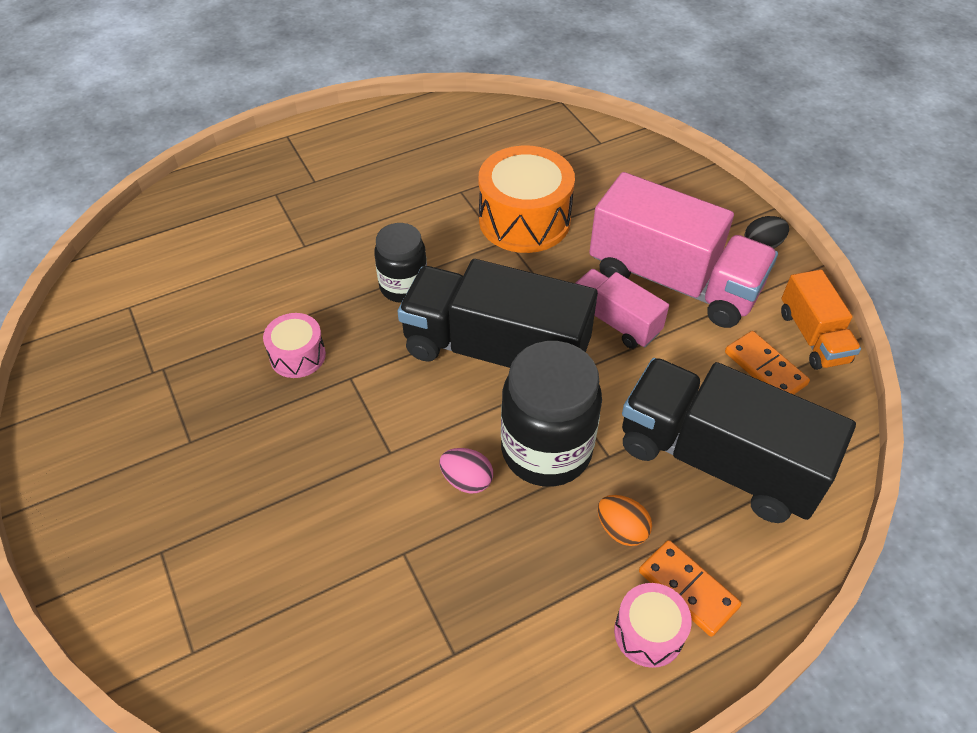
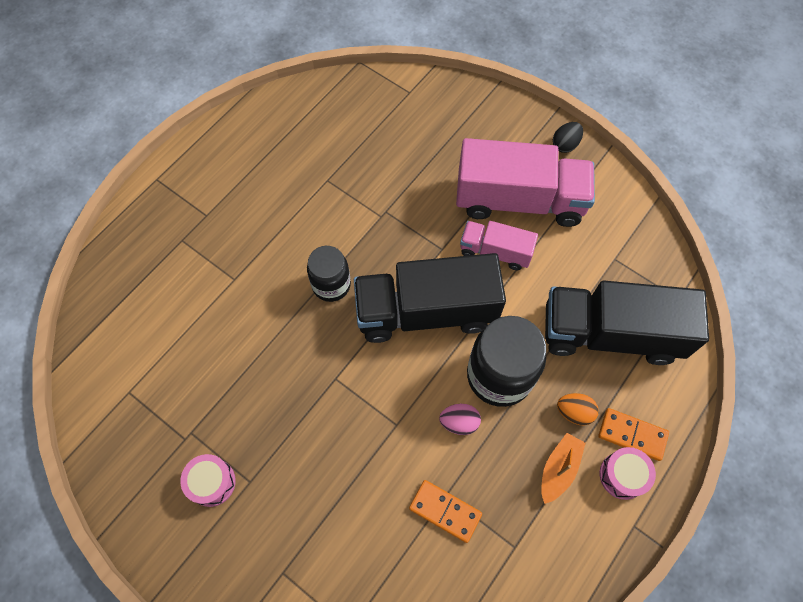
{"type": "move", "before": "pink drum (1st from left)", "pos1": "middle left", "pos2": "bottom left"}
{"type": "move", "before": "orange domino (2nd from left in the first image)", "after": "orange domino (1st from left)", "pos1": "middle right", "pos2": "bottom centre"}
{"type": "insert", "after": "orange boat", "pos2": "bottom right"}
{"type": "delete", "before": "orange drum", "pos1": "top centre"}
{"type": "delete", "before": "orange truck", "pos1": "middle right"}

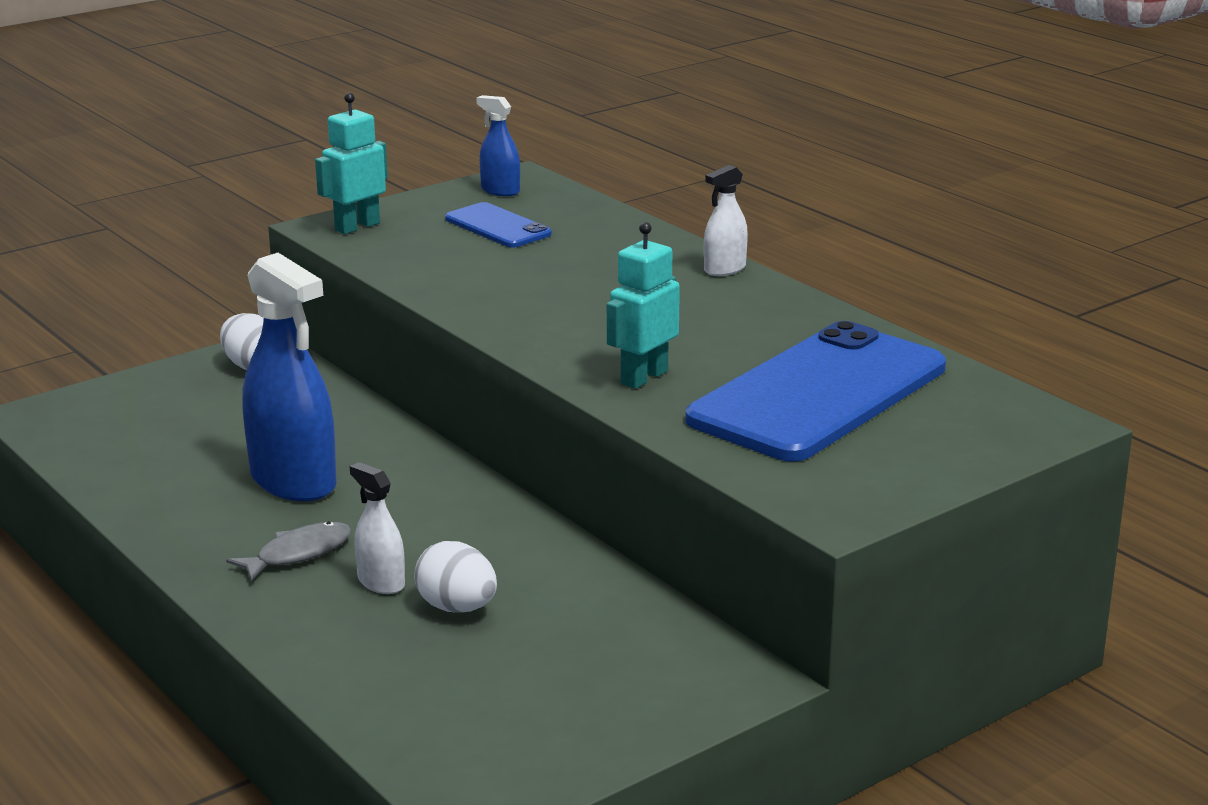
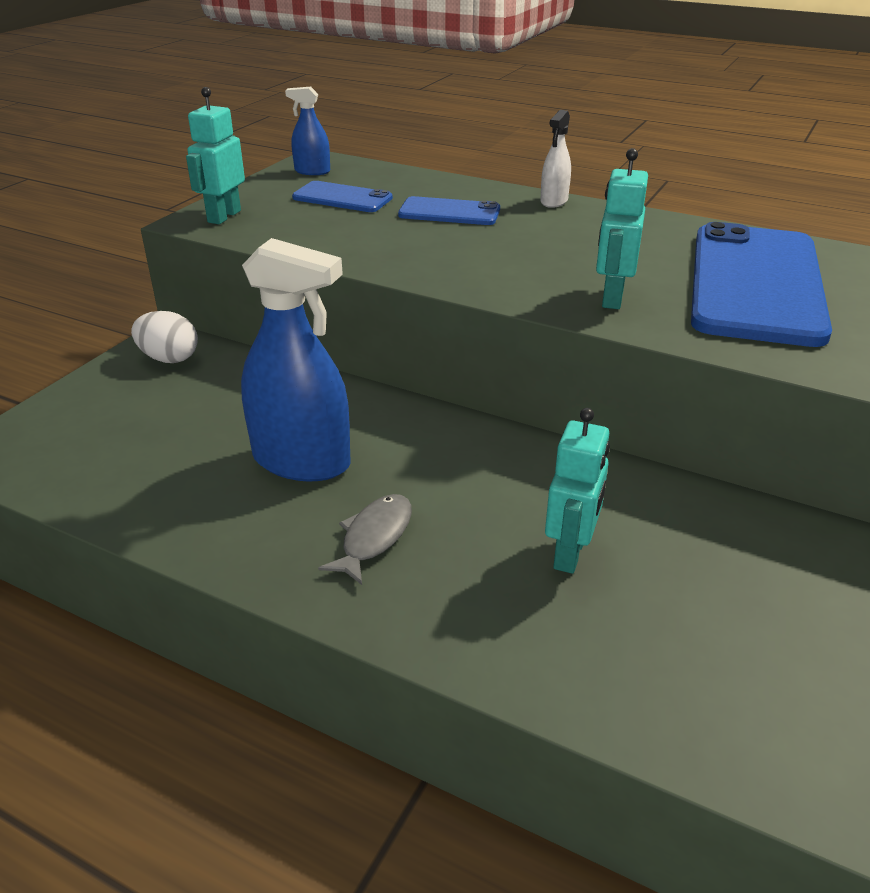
{"type": "insert", "after": "blue phone (2nd from left)", "pos2": "top centre"}
{"type": "replace", "before": "white egg (2nd from left)", "after": "turquoise robot (2nd from left)", "pos1": "bottom centre", "pos2": "centre"}
{"type": "delete", "before": "white spray bottle (1st from left)", "pos1": "middle left"}

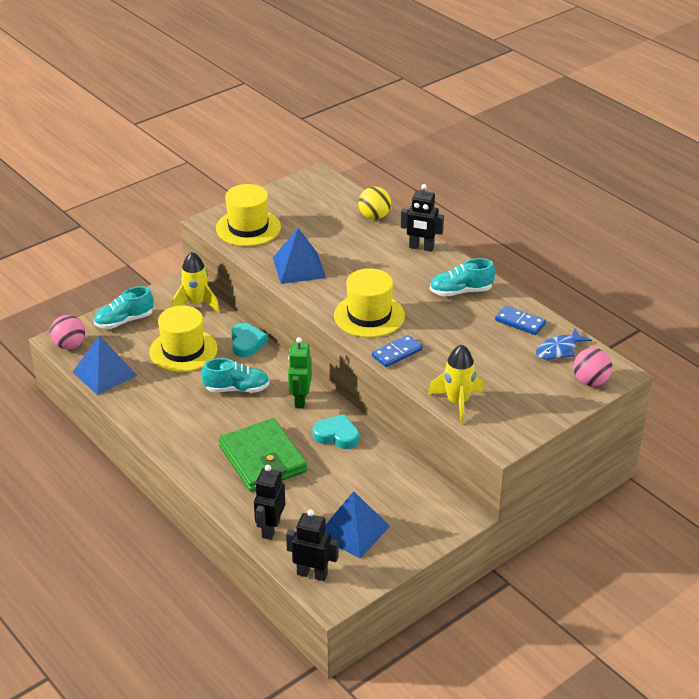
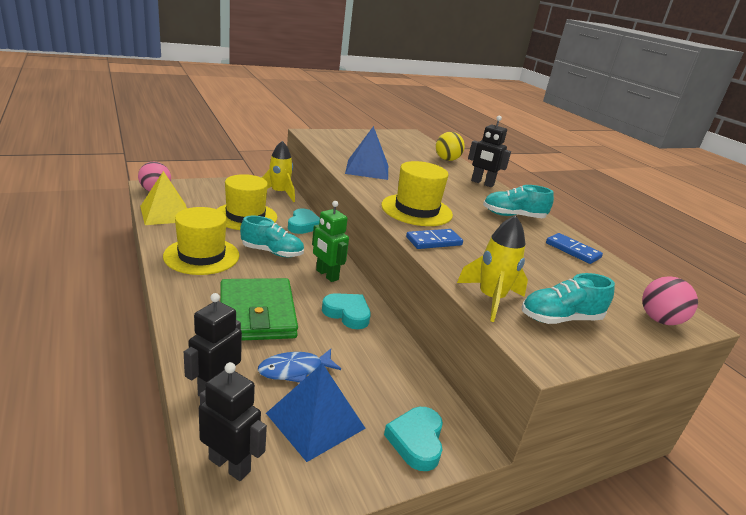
{"type": "recolor", "before": "blue pyramid (1st from left)", "after": "yellow pyramid", "pos1": "middle left", "pos2": "middle left"}
{"type": "move", "before": "yellow hat (2nd from left in the first image)", "after": "yellow hat (1st from left)", "pos1": "top centre", "pos2": "middle left"}
{"type": "move", "before": "blue fish", "pos1": "middle right", "pos2": "bottom centre"}
{"type": "rotate", "before": "green robot", "pos1": "centre", "pos2": "centre", "turn": -60}
{"type": "insert", "after": "turquoise heart (3rd from left)", "pos2": "bottom centre"}
{"type": "move", "before": "turquoise shoe (1st from left in the first image)", "after": "turquoise shoe (3rd from left)", "pos1": "middle left", "pos2": "middle right"}

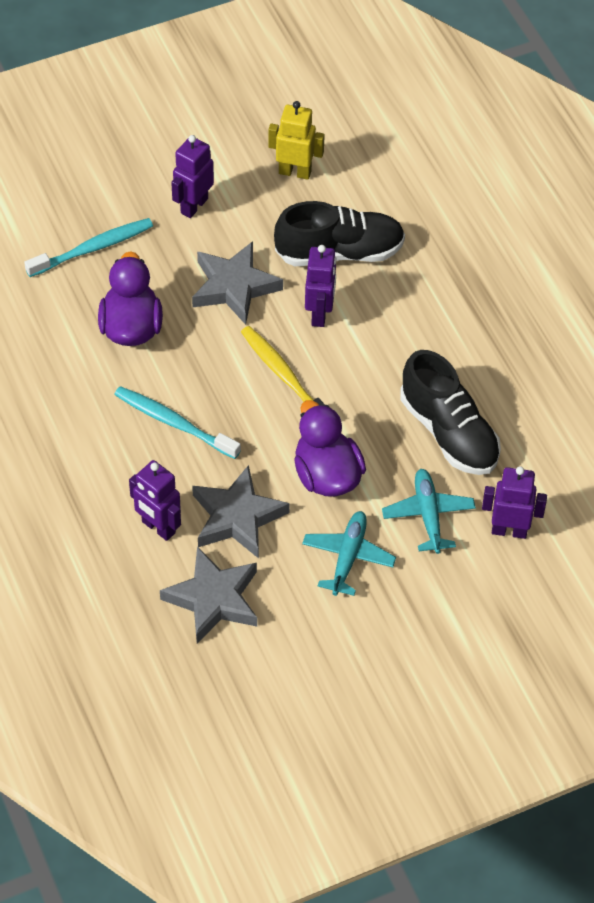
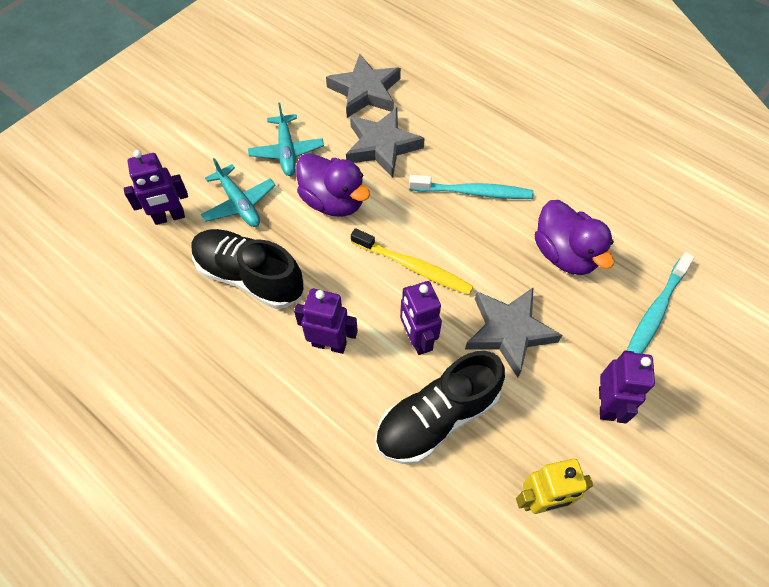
{"type": "move", "before": "purple robot (1st from left in the first image)", "after": "purple robot (2nd from left)", "pos1": "middle left", "pos2": "centre"}

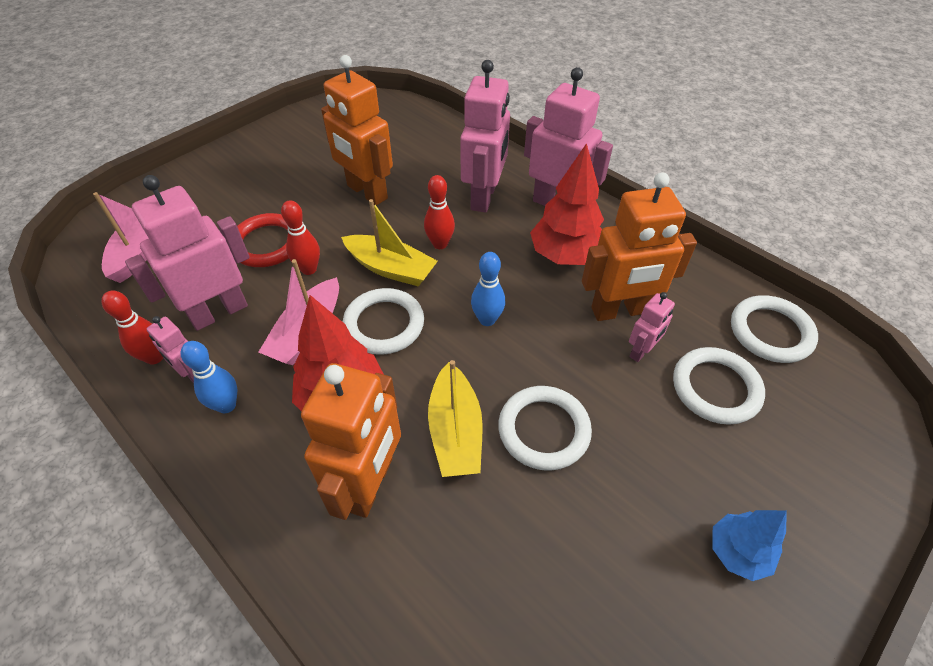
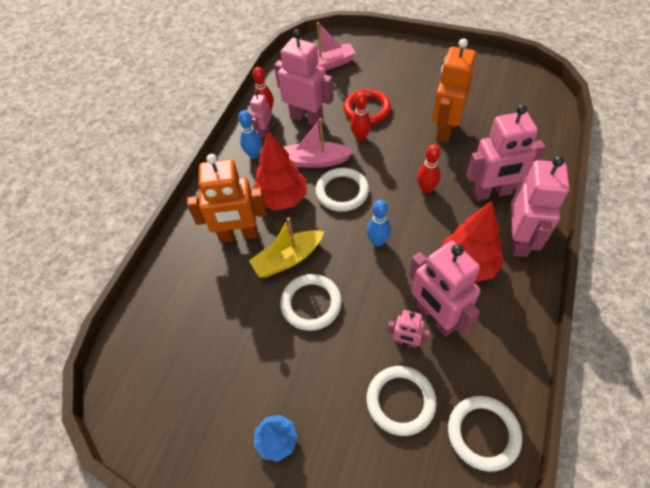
{"type": "recolor", "before": "orange robot (3rd from left)", "after": "pink robot (4th from left)", "pos1": "middle right", "pos2": "middle right"}
{"type": "delete", "before": "yellow boat (1st from left)", "pos1": "centre"}

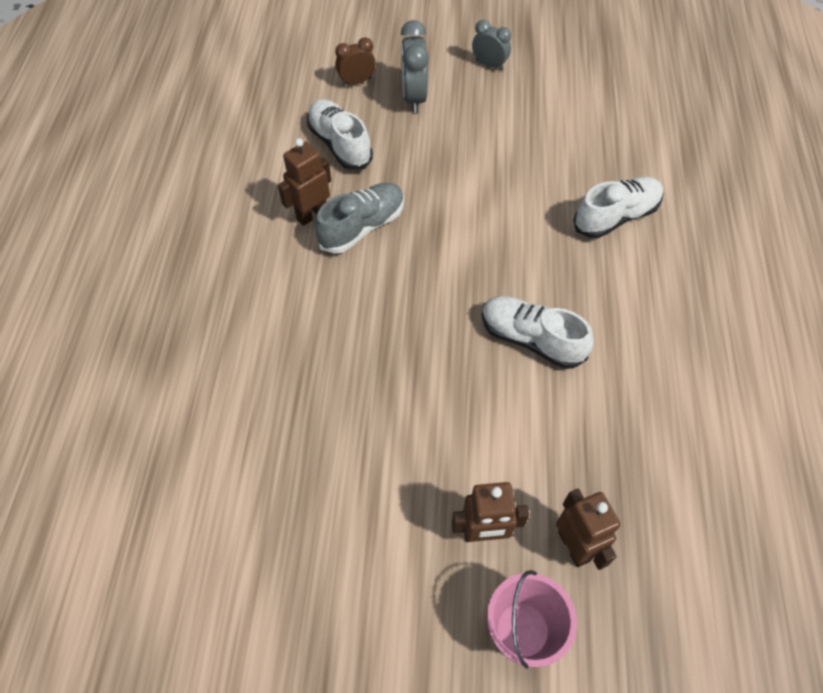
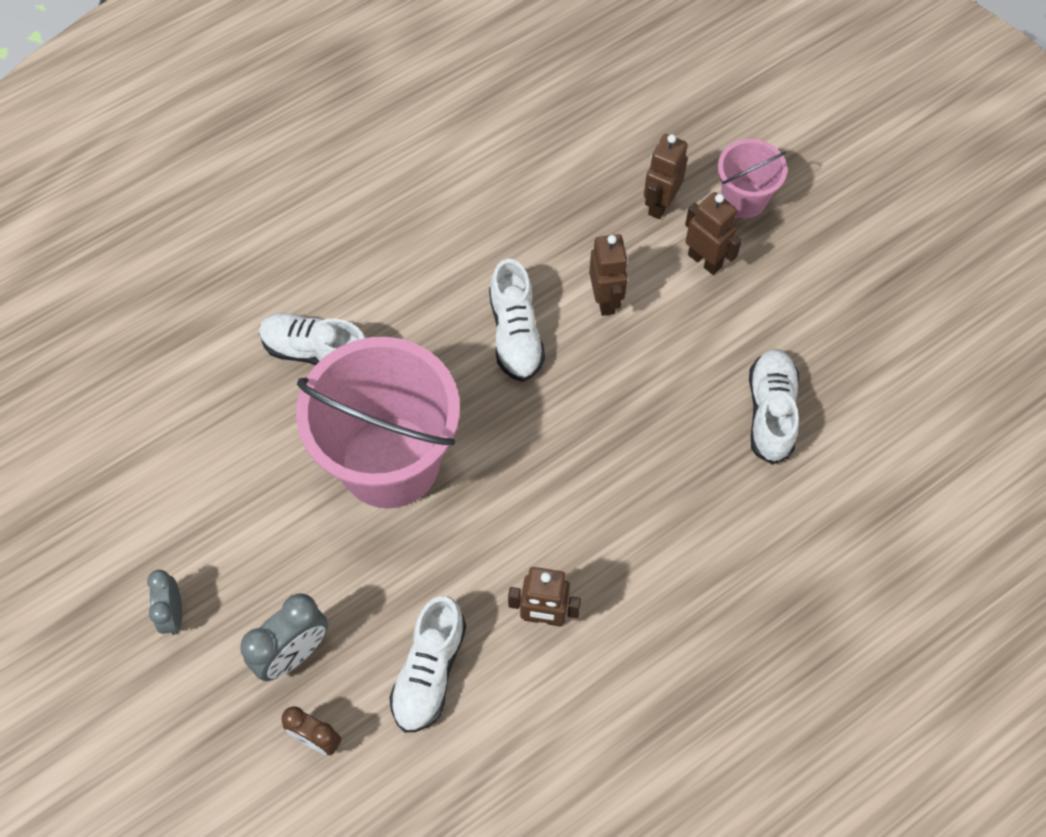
{"type": "insert", "after": "pink bucket (1st from left)", "pos2": "centre"}
{"type": "insert", "after": "brown robot (2nd from left)", "pos2": "top centre"}
{"type": "insert", "after": "white shoe (4th from left)", "pos2": "middle right"}
{"type": "delete", "before": "grey shoe", "pos1": "top centre"}

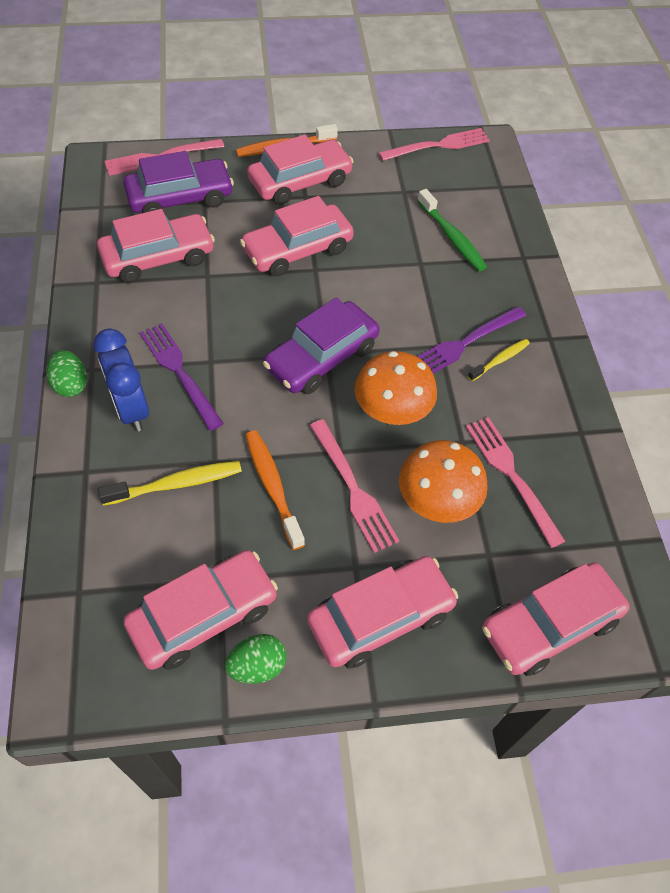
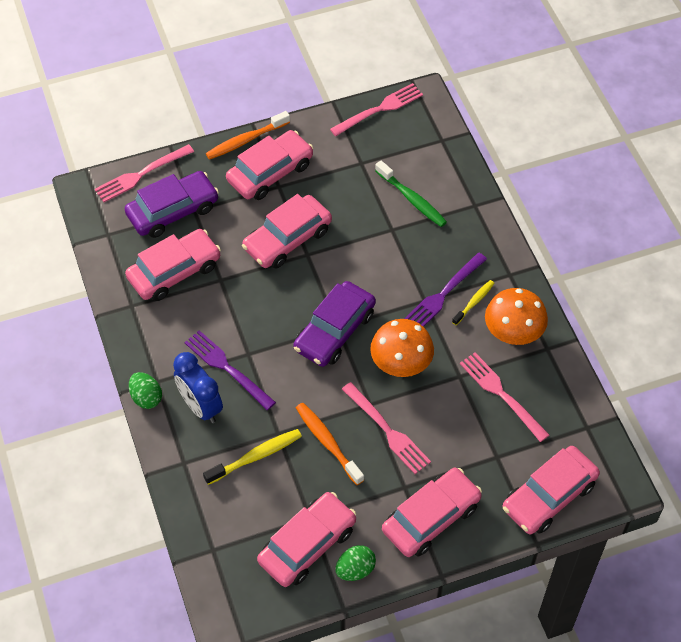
{"type": "move", "before": "orange mushroom (2nd from left)", "pos1": "centre", "pos2": "middle right"}

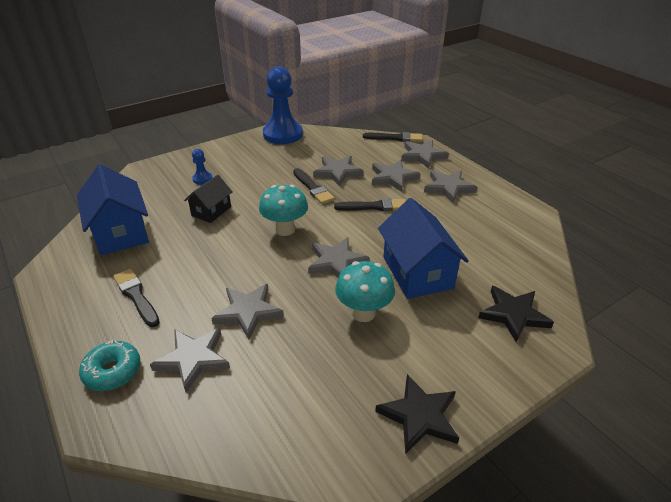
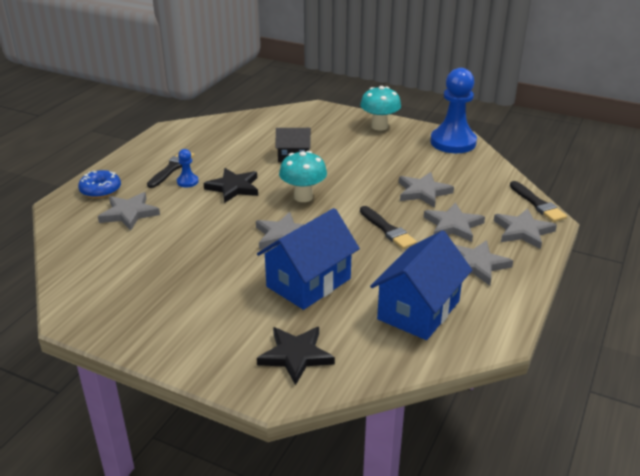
{"type": "recolor", "before": "turquoise donut", "after": "blue donut", "pos1": "bottom left", "pos2": "middle left"}
{"type": "move", "before": "blue pawn (1st from left)", "pos1": "top left", "pos2": "middle left"}
{"type": "move", "before": "black star (1st from left)", "pos1": "bottom centre", "pos2": "centre"}
{"type": "move", "before": "turquoise mushroom (2nd from left)", "pos1": "centre", "pos2": "top centre"}
{"type": "move", "before": "blue house (1st from left in the first image)", "after": "blue house (2nd from left)", "pos1": "middle left", "pos2": "centre"}
{"type": "delete", "before": "grey star (2nd from left)", "pos1": "centre"}
{"type": "delete", "before": "black brush (2nd from left)", "pos1": "centre"}

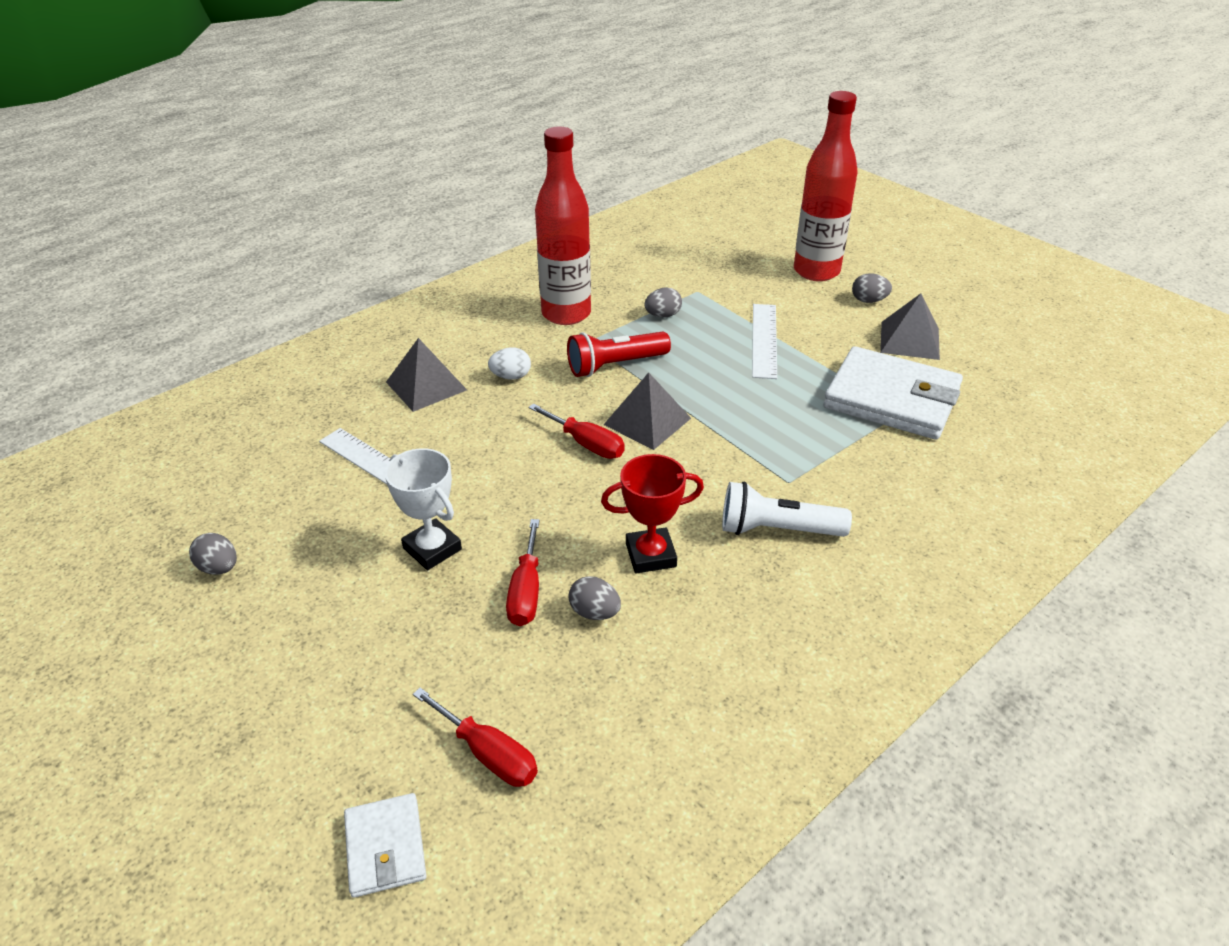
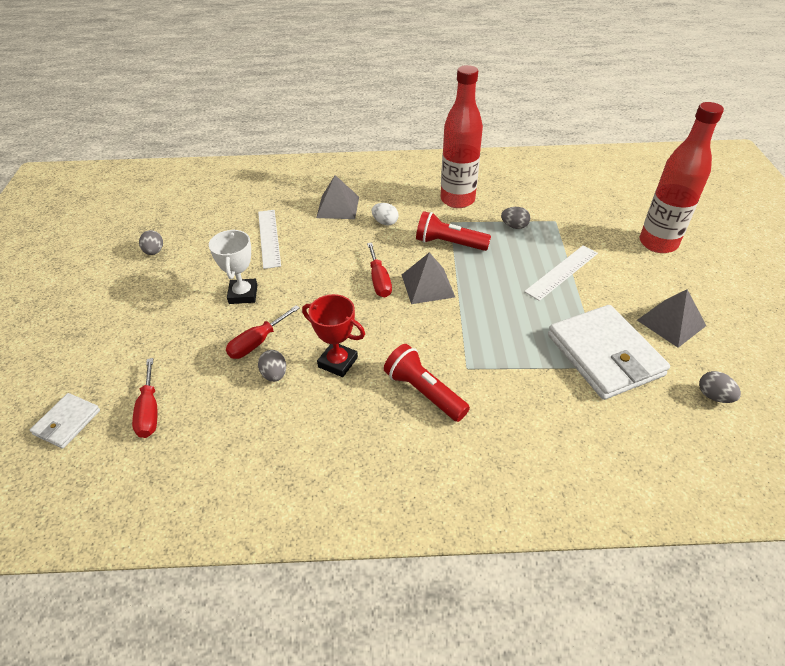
{"type": "recolor", "before": "white flashlight", "after": "red flashlight (1st from left)", "pos1": "centre", "pos2": "centre"}
{"type": "move", "before": "grey egg (4th from left)", "pos1": "top right", "pos2": "middle right"}

